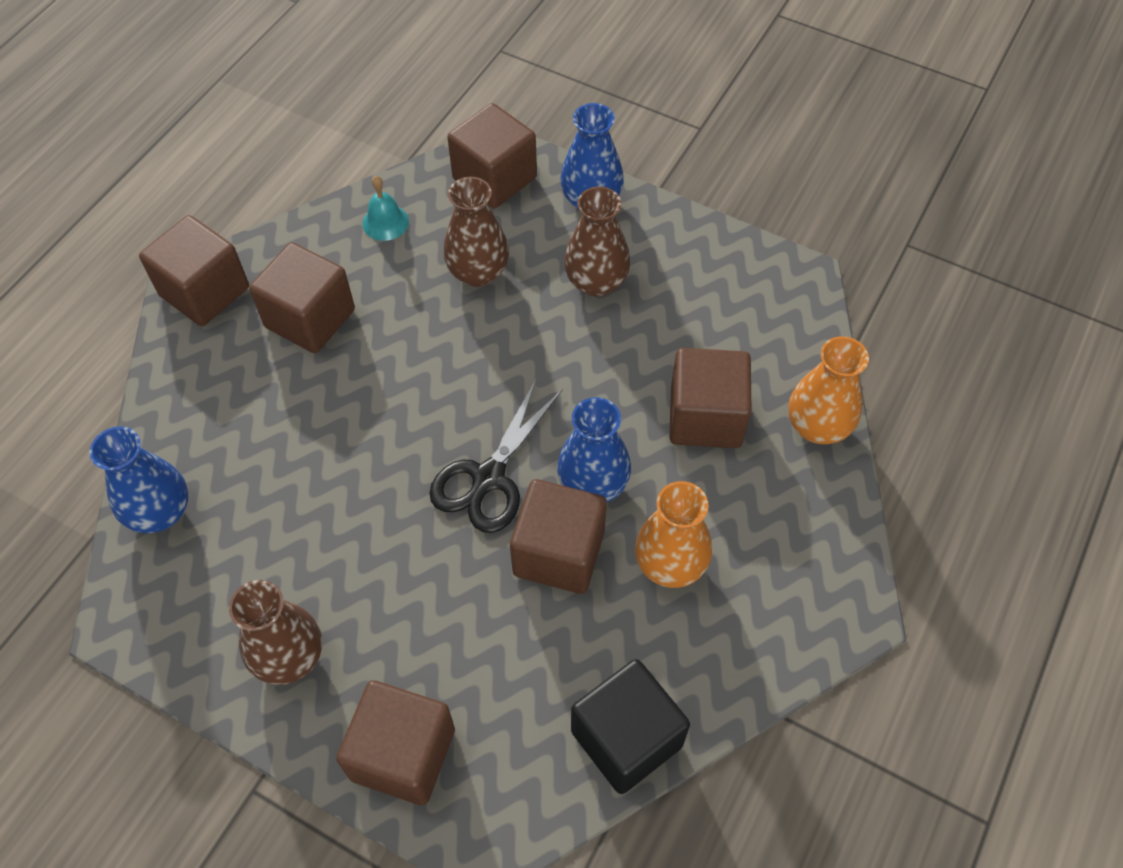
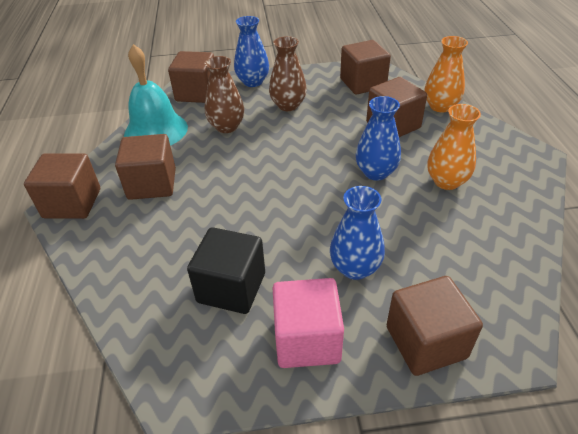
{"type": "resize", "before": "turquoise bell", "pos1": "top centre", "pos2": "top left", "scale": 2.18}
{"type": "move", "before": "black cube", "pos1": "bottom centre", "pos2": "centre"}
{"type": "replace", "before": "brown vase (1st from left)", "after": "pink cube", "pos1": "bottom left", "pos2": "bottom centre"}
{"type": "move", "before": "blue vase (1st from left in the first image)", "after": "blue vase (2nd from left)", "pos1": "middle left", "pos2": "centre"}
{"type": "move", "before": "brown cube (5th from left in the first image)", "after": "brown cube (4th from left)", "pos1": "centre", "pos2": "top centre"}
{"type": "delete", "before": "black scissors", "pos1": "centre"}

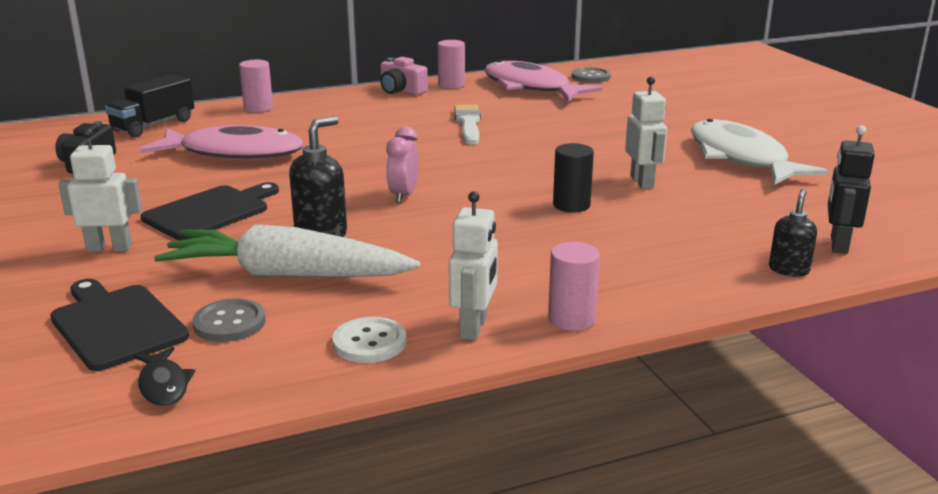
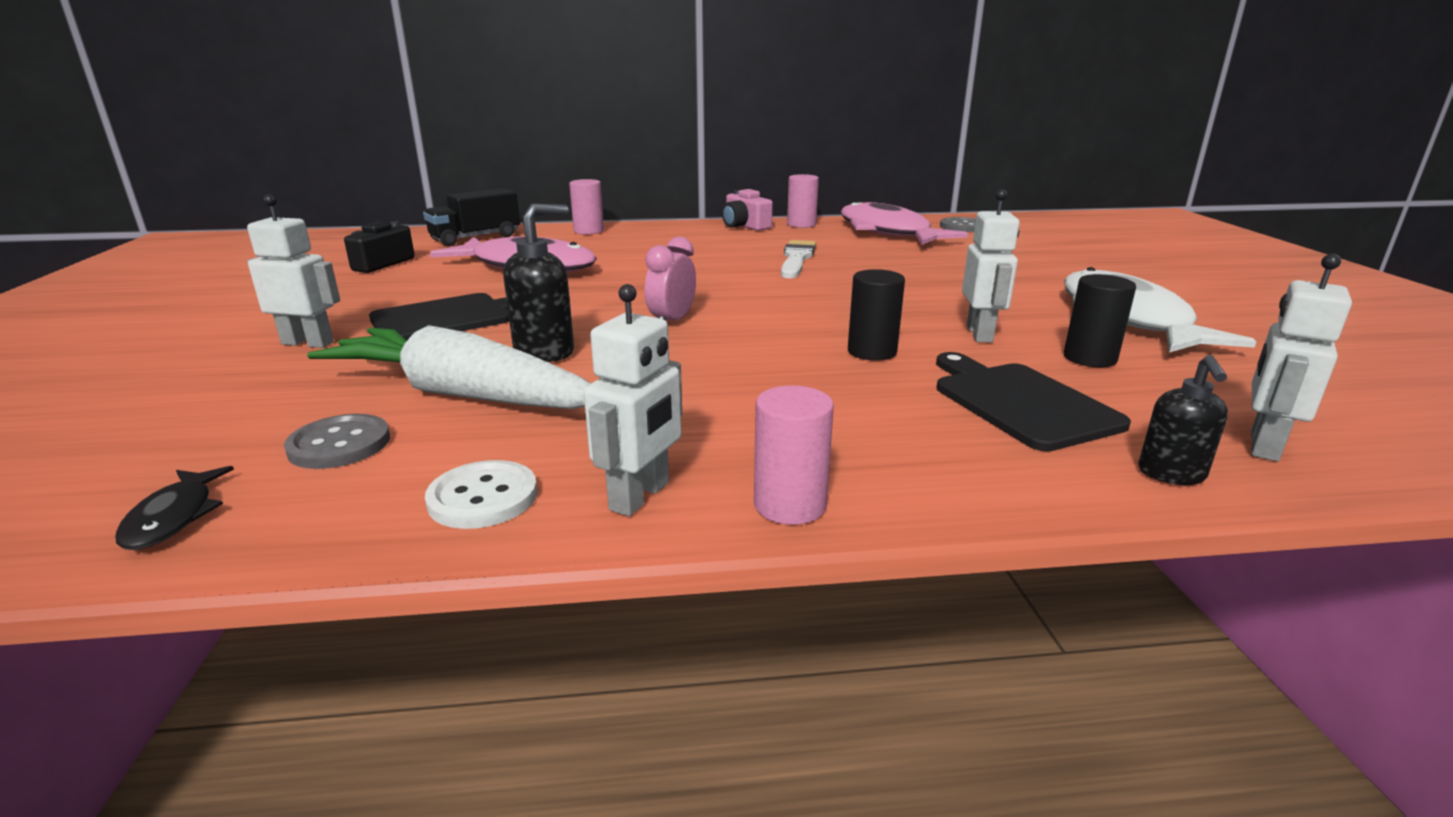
{"type": "move", "before": "black cutting board (1st from left in the first image)", "after": "black cutting board (2nd from left)", "pos1": "middle left", "pos2": "middle right"}
{"type": "insert", "after": "black cylinder (2nd from left)", "pos2": "middle right"}
{"type": "rotate", "before": "black soap dispenser (2nd from left)", "pos1": "middle right", "pos2": "middle right", "turn": 150}
{"type": "recolor", "before": "black robot", "after": "white robot (4th from left)", "pos1": "middle right", "pos2": "middle right"}

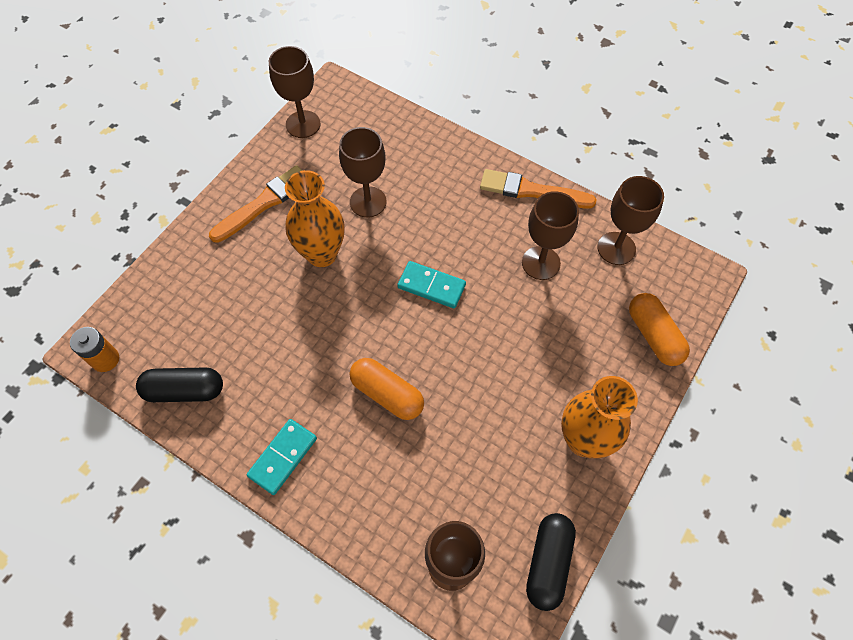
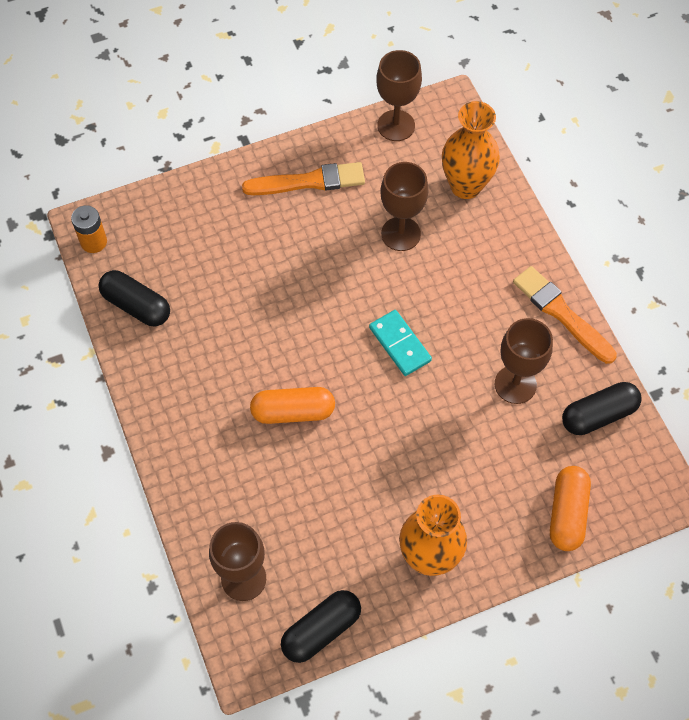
{"type": "rotate", "before": "orange capsule (1st from left)", "pos1": "centre", "pos2": "centre", "turn": -75}
{"type": "move", "before": "orange vase (1st from left in the first image)", "after": "orange vase (2nd from left)", "pos1": "centre", "pos2": "top right"}
{"type": "replace", "before": "brown goblet (5th from left)", "after": "black capsule (3rd from left)", "pos1": "middle right", "pos2": "middle right"}
{"type": "delete", "before": "turquoise domino (1st from left)", "pos1": "bottom left"}

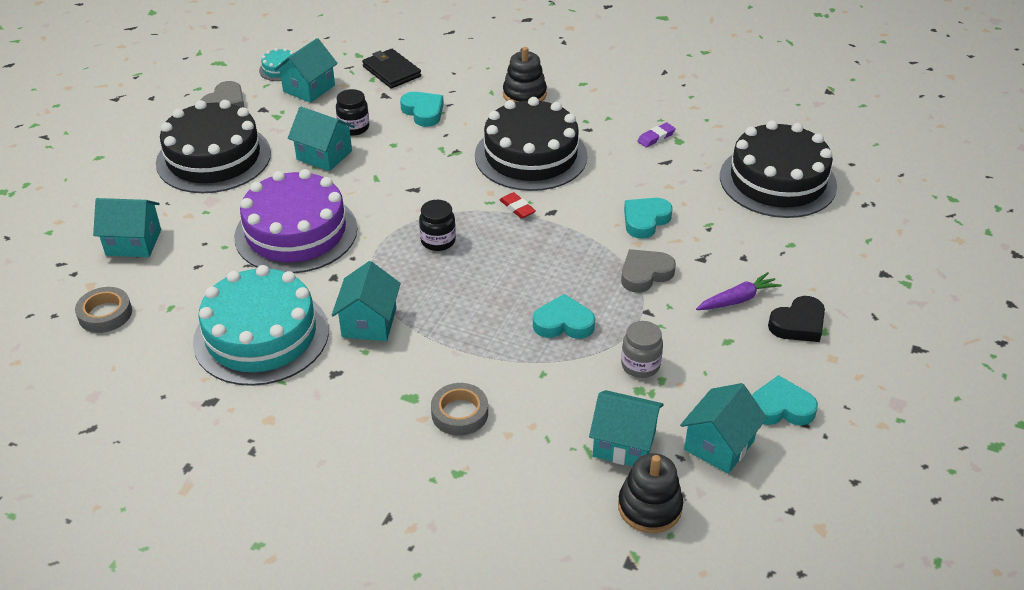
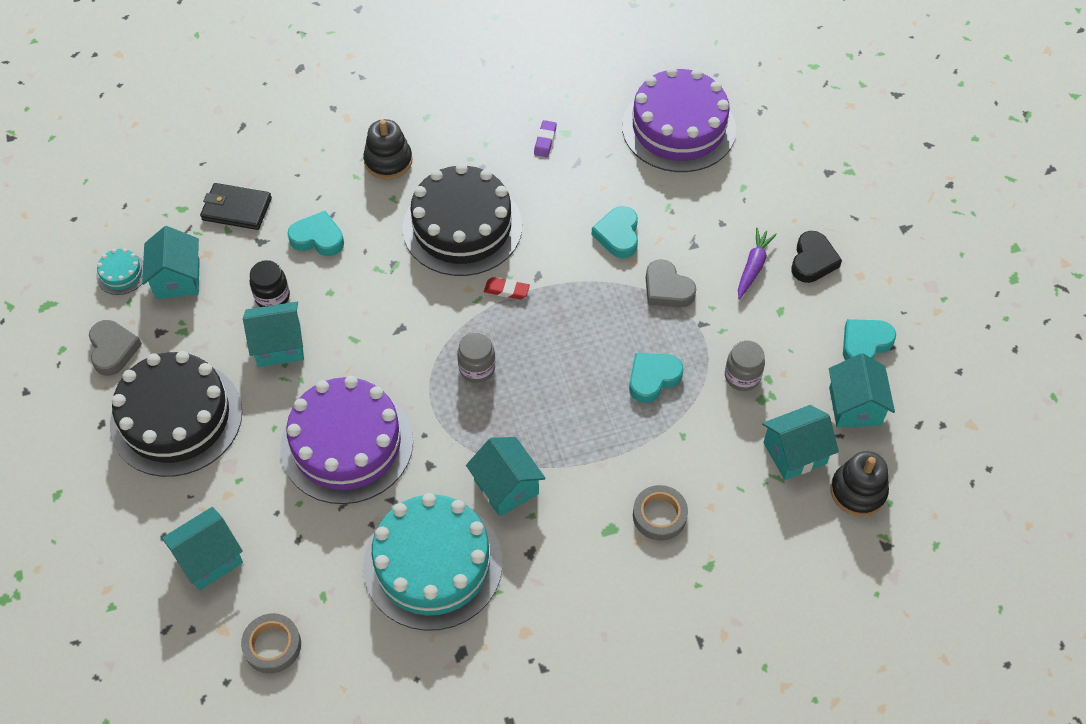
{"type": "recolor", "before": "black jar (2nd from left)", "after": "grey jar (1st from left)", "pos1": "centre", "pos2": "centre"}
{"type": "recolor", "before": "black cake (3rd from left)", "after": "purple cake (2nd from left)", "pos1": "top right", "pos2": "top centre"}
{"type": "rotate", "before": "grey heart (2nd from left)", "pos1": "centre", "pos2": "centre", "turn": -60}

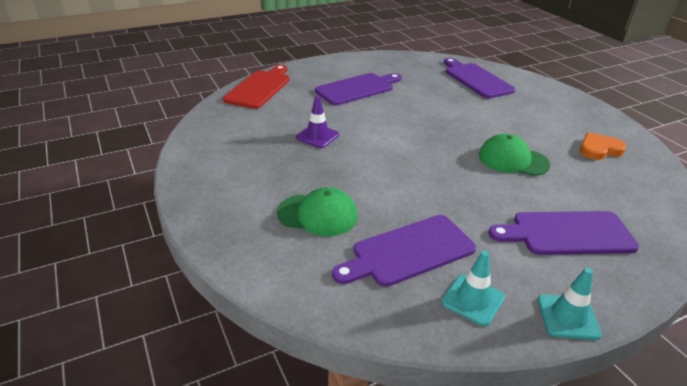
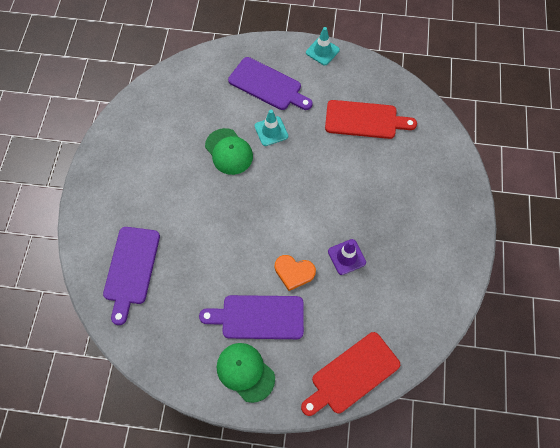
{"type": "move", "before": "green cap (1st from left in the first image)", "after": "green cap (2nd from left)", "pos1": "centre", "pos2": "bottom centre"}
{"type": "move", "before": "turquoise traffic cone (1st from left)", "pos1": "bottom right", "pos2": "top centre"}
{"type": "move", "before": "orange heart", "pos1": "middle right", "pos2": "centre"}
{"type": "recolor", "before": "purple cutting board (2nd from left)", "after": "red cutting board (2nd from left)", "pos1": "centre", "pos2": "top centre"}

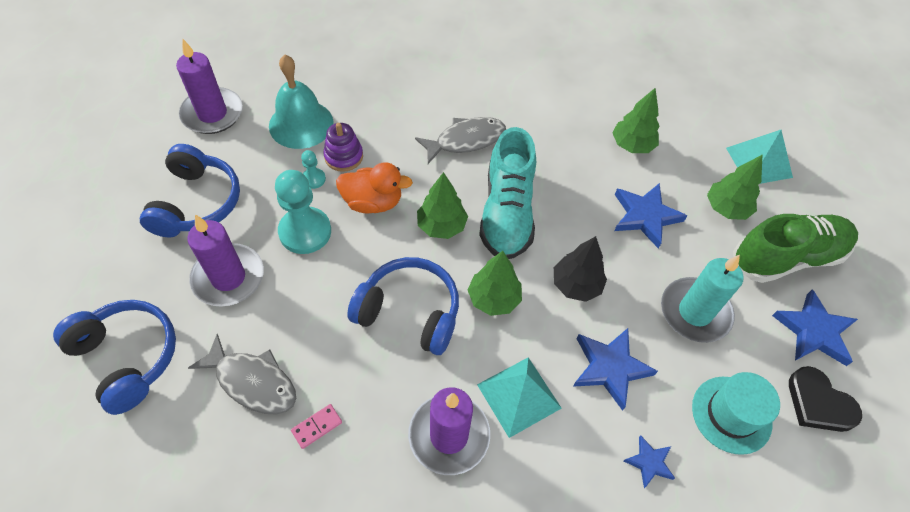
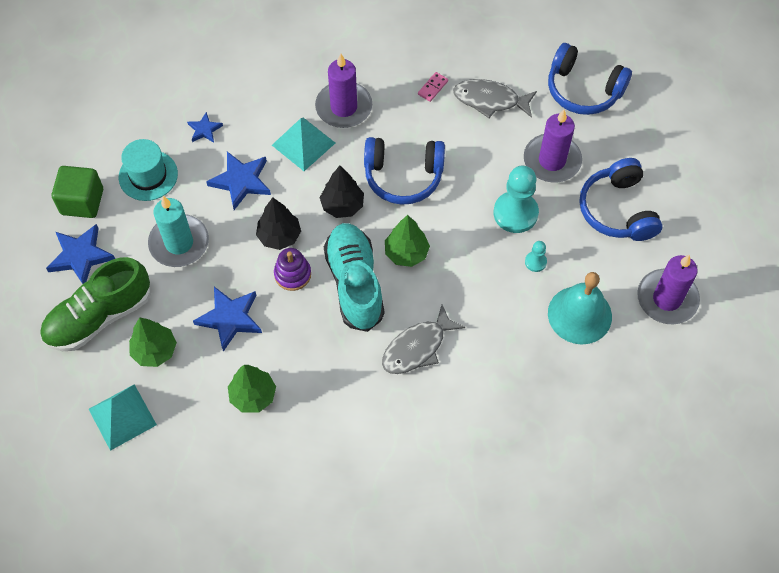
{"type": "replace", "before": "black heart", "after": "green cube", "pos1": "bottom right", "pos2": "middle left"}
{"type": "move", "before": "purple stacking toy", "pos1": "top centre", "pos2": "centre"}
{"type": "recolor", "before": "green tree (2nd from left)", "after": "black tree (2nd from left)", "pos1": "centre", "pos2": "centre"}
{"type": "delete", "before": "orange duck", "pos1": "centre"}

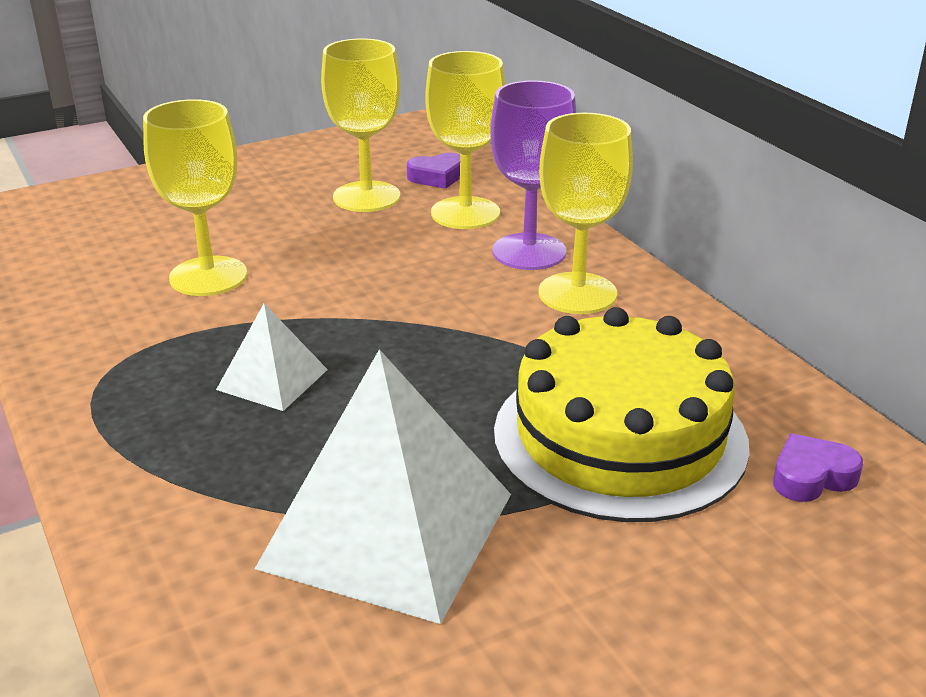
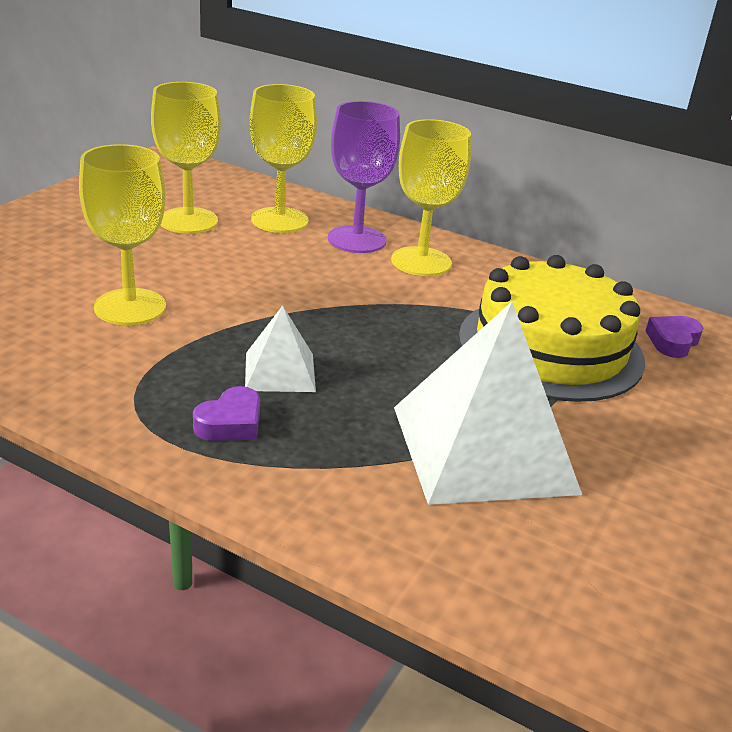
{"type": "move", "before": "purple heart (1st from left)", "pos1": "top centre", "pos2": "middle left"}

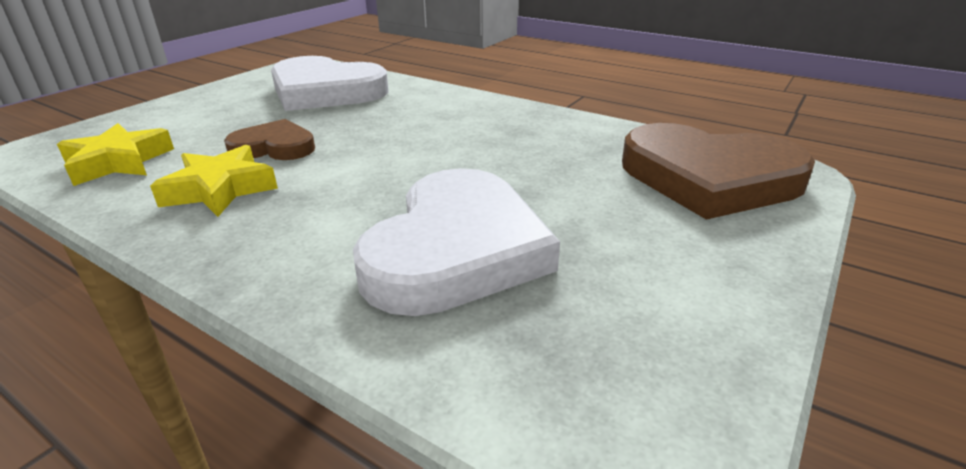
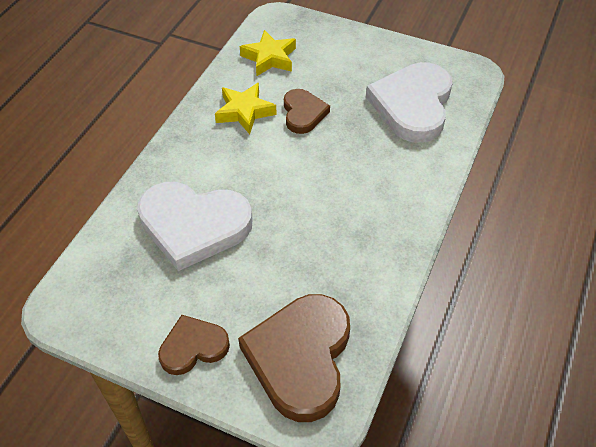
{"type": "insert", "after": "brown heart (1st from left)", "pos2": "bottom left"}

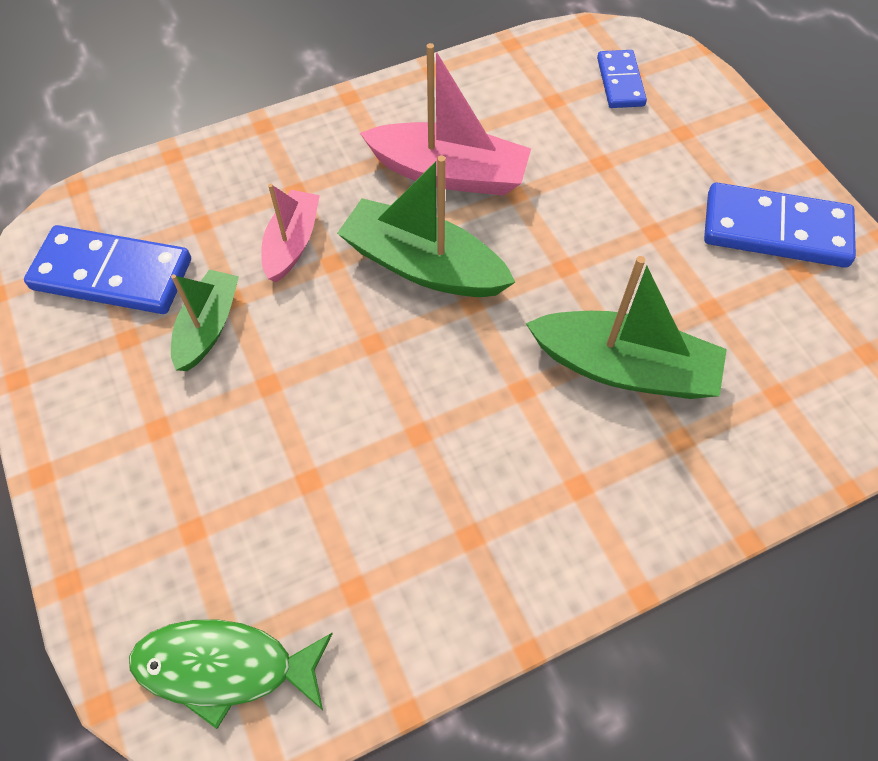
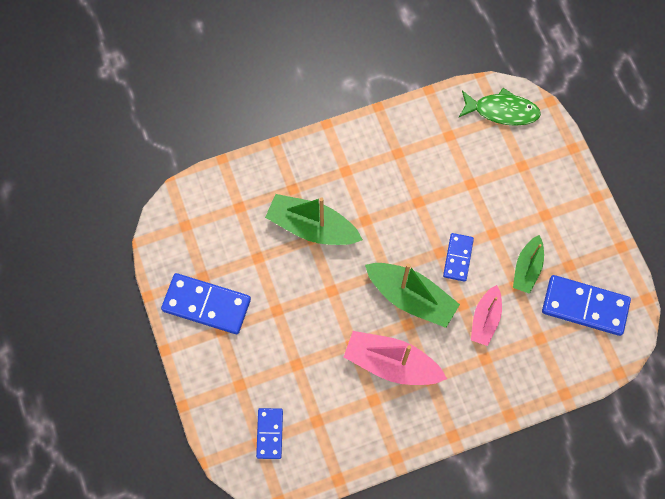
{"type": "insert", "after": "blue domino (3rd from left)", "pos2": "middle right"}

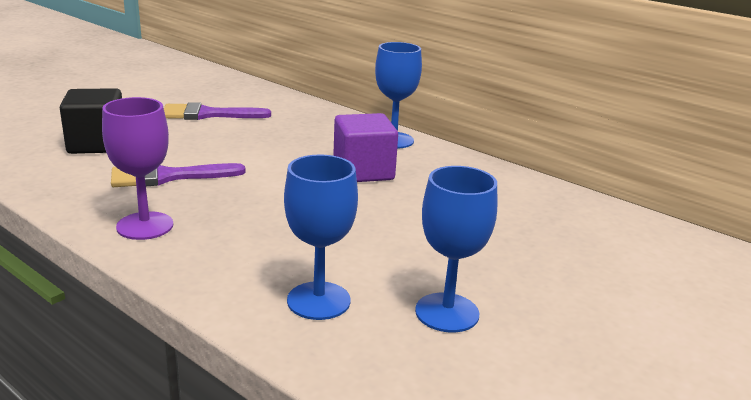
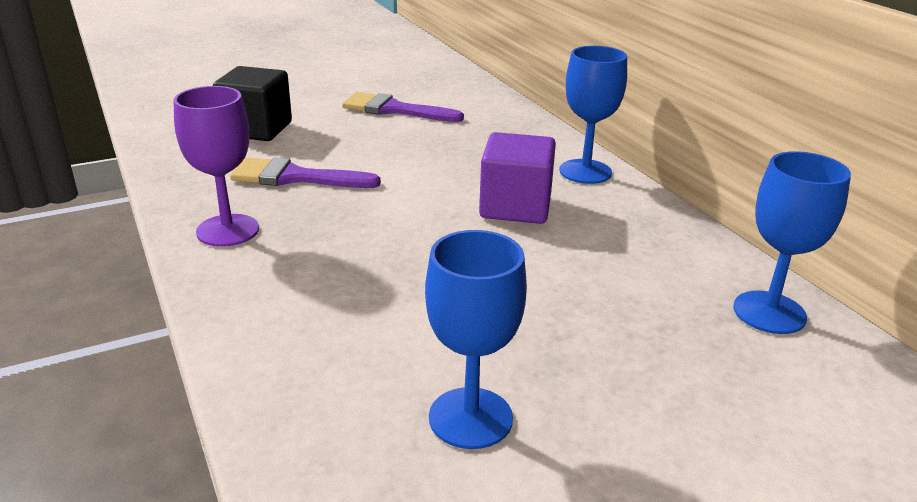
{"type": "move", "before": "blue goblet (1st from left in the first image)", "after": "blue goblet (3rd from left)", "pos1": "centre", "pos2": "middle right"}

